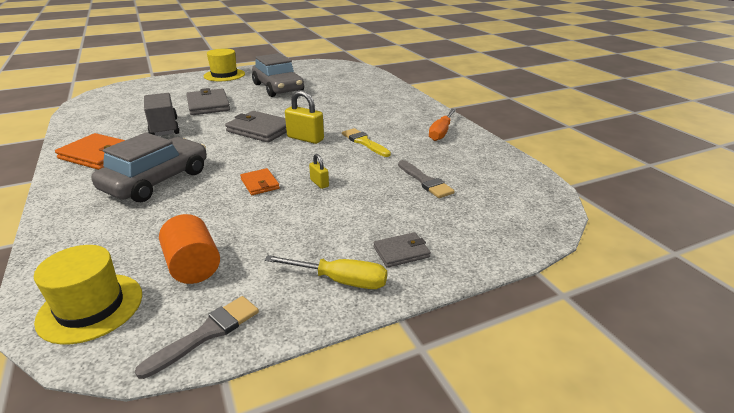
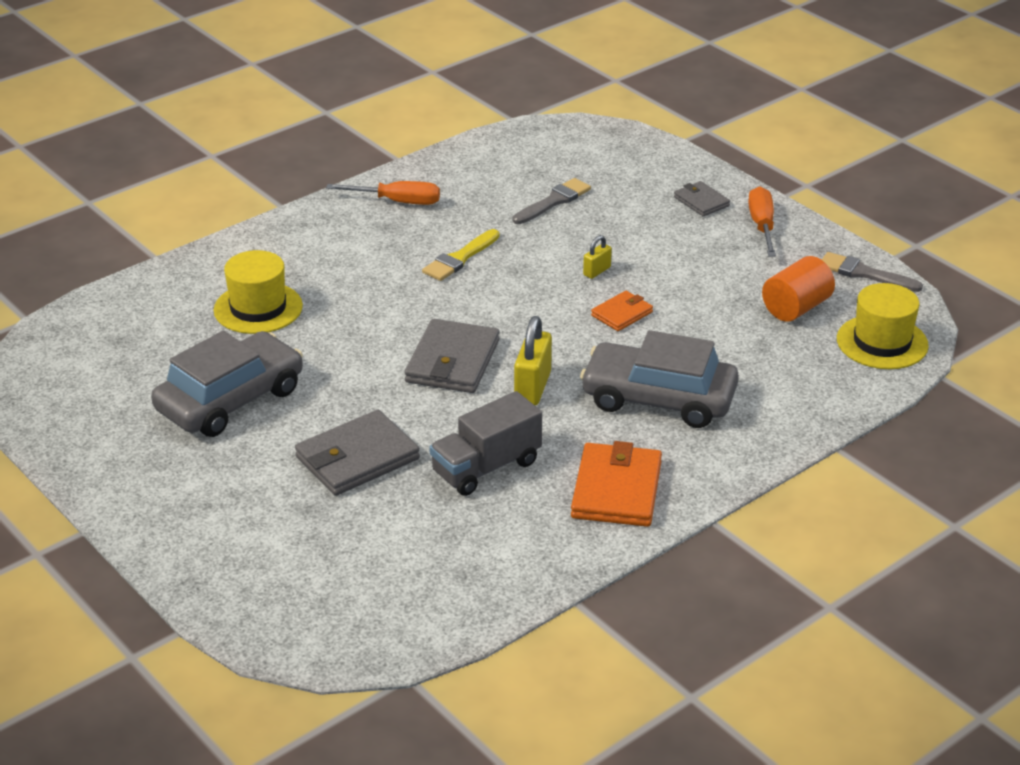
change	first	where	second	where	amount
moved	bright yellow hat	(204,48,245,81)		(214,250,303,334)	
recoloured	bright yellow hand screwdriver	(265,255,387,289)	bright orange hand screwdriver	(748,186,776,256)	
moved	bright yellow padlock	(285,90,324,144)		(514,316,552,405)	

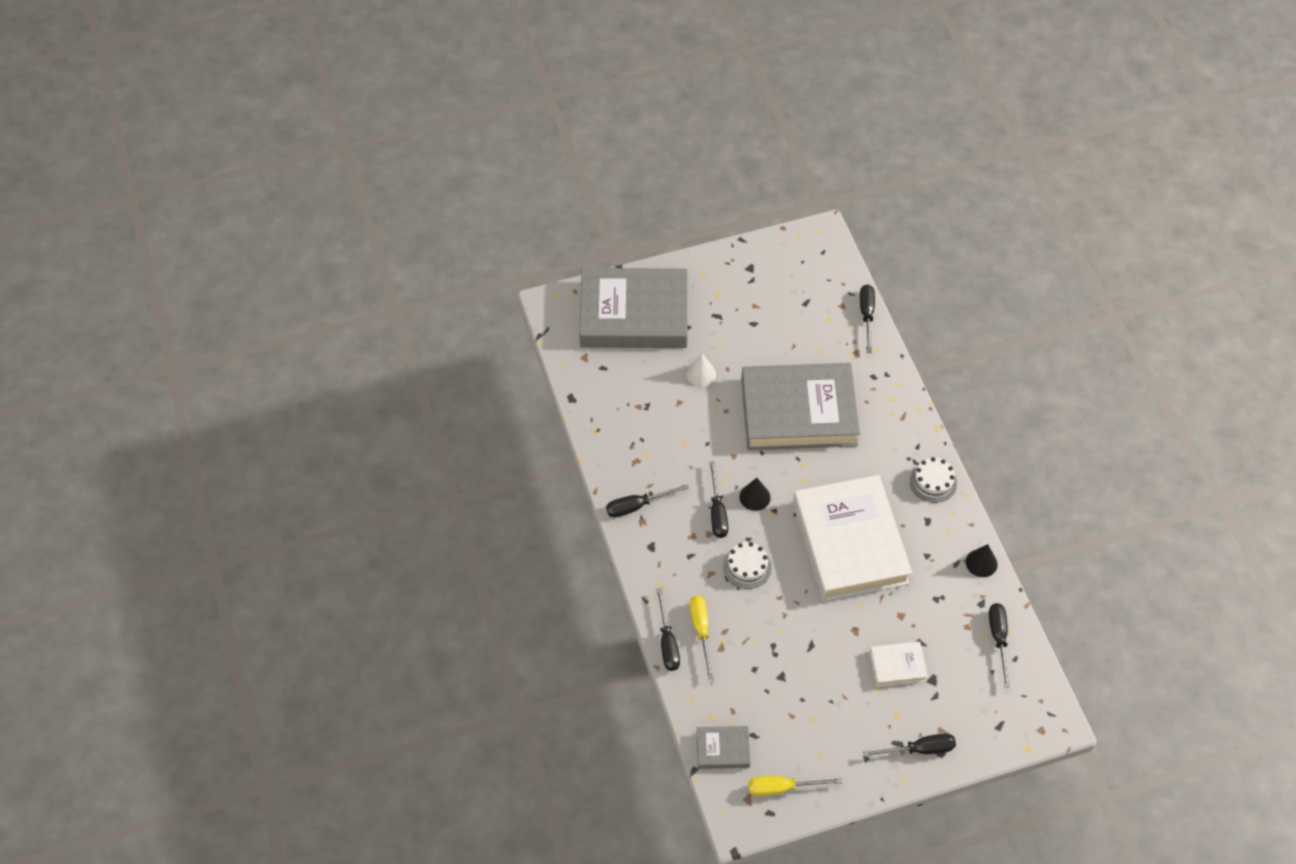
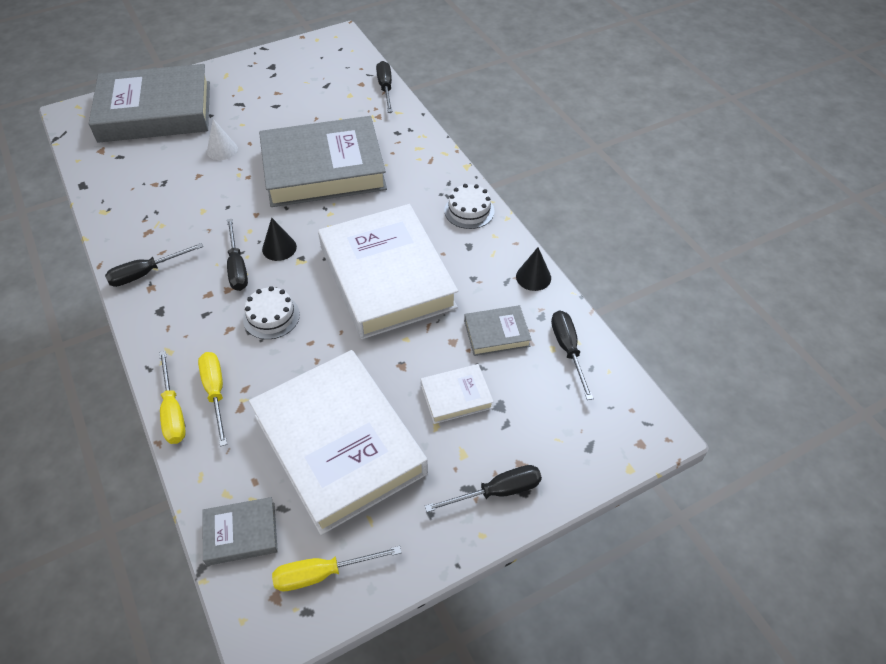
change	first	where	second	where	amount
recoloured	ebony hand screwdriver	(656,588,680,671)	bright yellow hand screwdriver	(159,351,186,444)	
added			white hardcover	(249,350,428,535)	
added			grey hardcover	(464,305,532,356)	

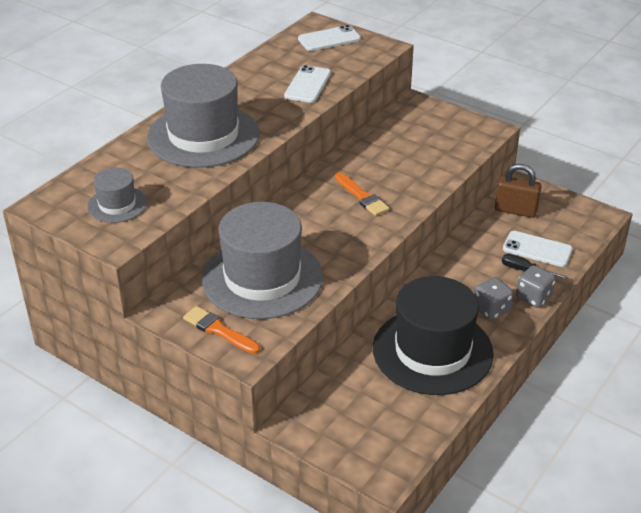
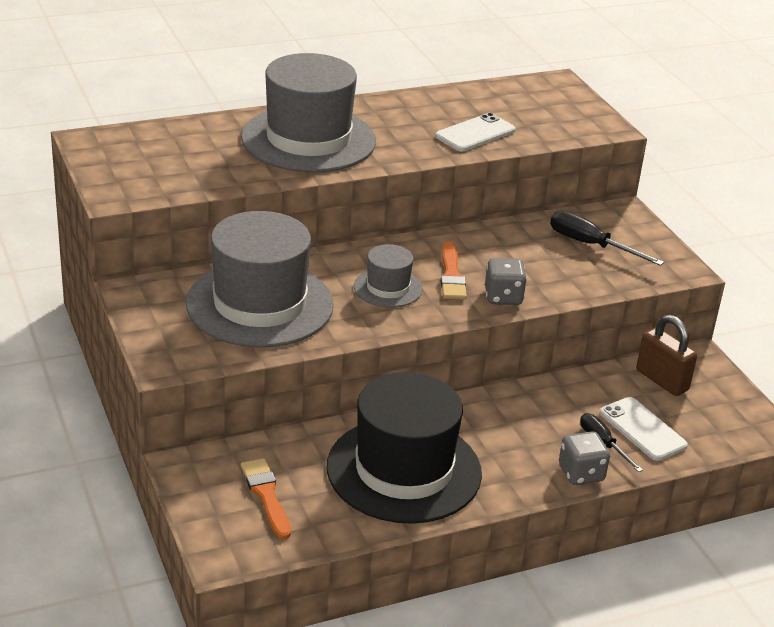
change	first	where	second	where	amount
moved	grey hat	(87,168,147,223)		(354,244,423,308)	
moved	bright orange brush	(183,306,260,354)		(241,458,291,539)	
removed	white mobile phone	(298,25,361,51)			
moved	grey dice	(474,277,513,320)		(485,258,527,305)	
added			ebony hand screwdriver	(550,211,664,266)	

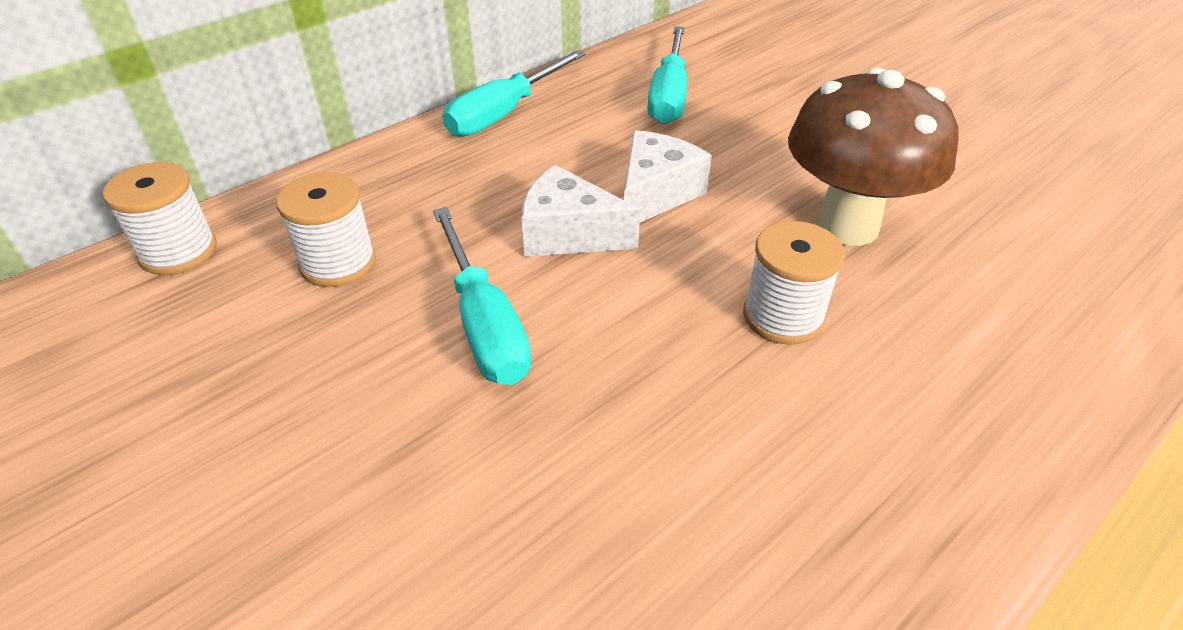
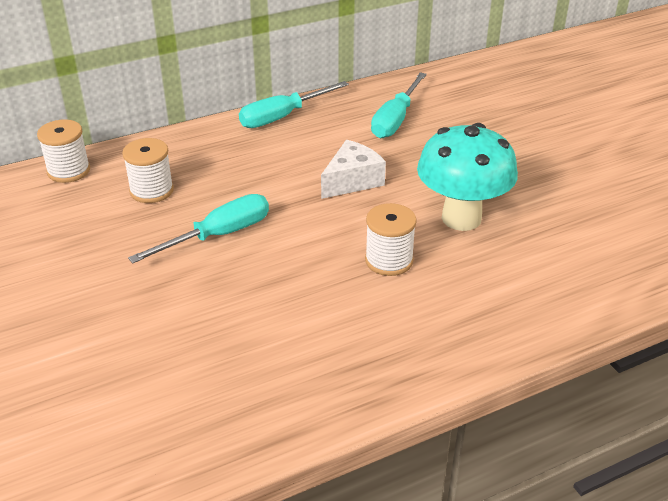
change	first	where	second	where	amount
turned	teal hand screwdriver	(433,207,531,385)		(128,194,269,263)	120 degrees counterclockwise
removed	white piece of cheese	(521,165,640,257)			
recoloured	brown toadstool	(788,68,958,246)	teal toadstool	(417,123,518,231)	

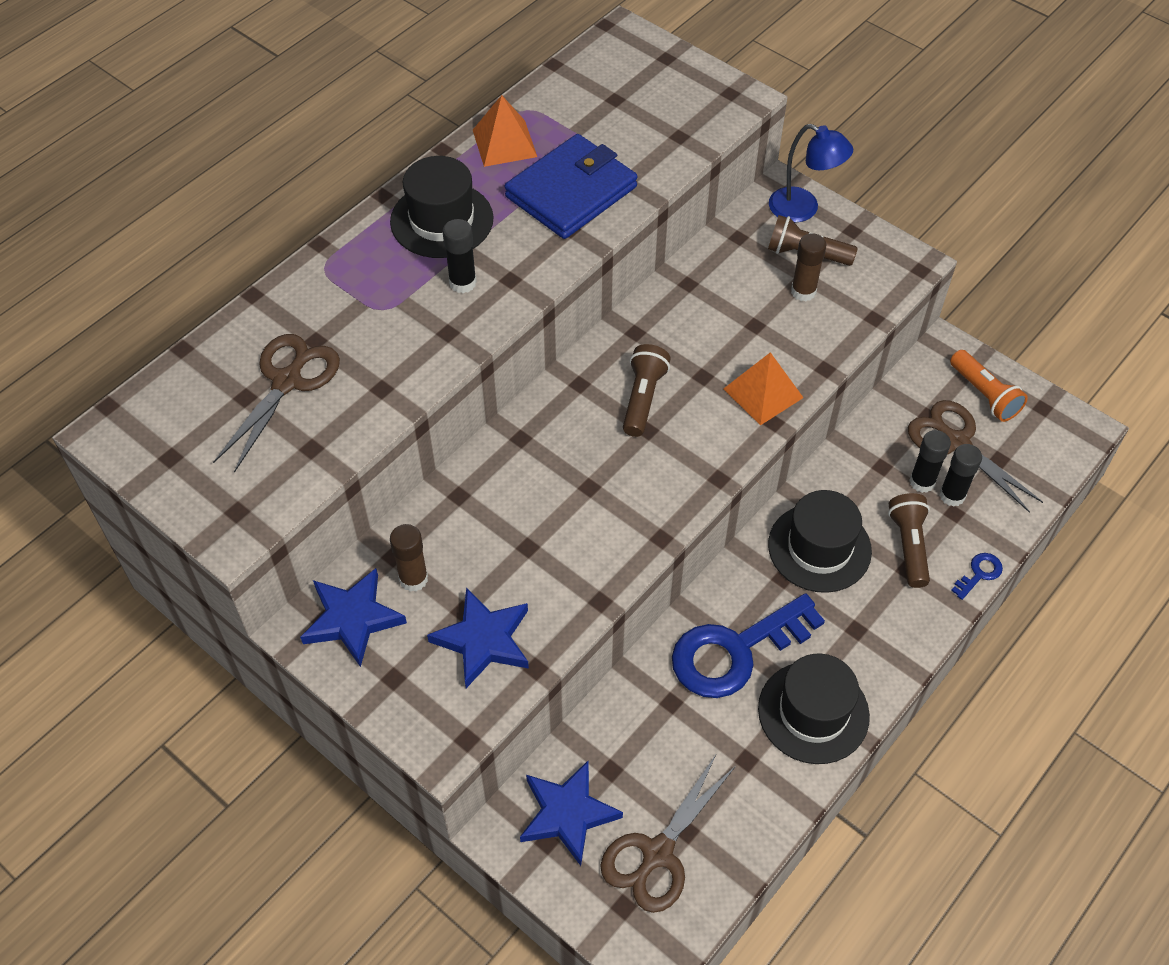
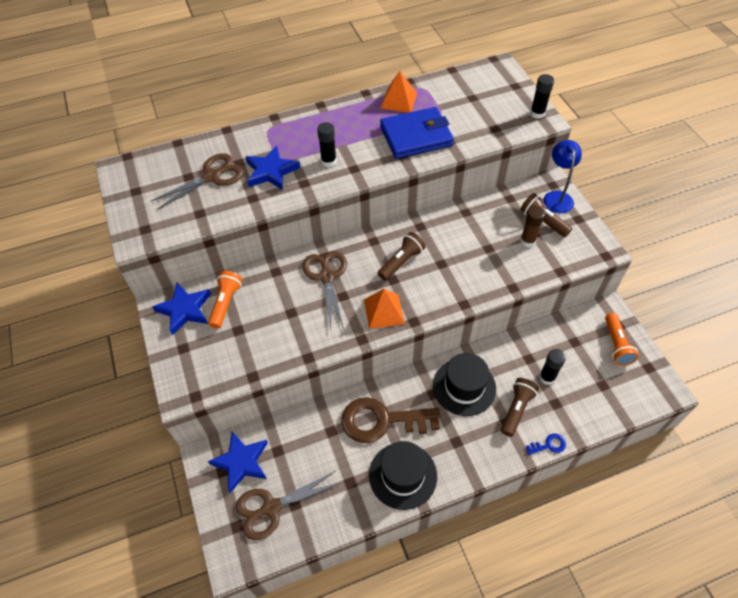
change	first	where	second	where	amount
removed	ebony hat	(390,156,494,258)			
replaced	brown glue	(390,524,428,592)	bright orange flashlight	(208,271,242,329)	
moved	blue star shape	(427,588,529,688)		(246,145,300,190)	
recoloured	blue latchkey	(672,593,825,698)	brown latchkey	(341,397,441,443)	
moved	bright orange pyramid	(723,352,804,426)		(364,289,405,329)	
turned	blue reading lamp	(769,124,853,222)		(543,140,582,214)	150 degrees counterclockwise
moved	brown scissors	(908,400,1043,513)		(302,251,347,330)	
moved	ebony glue	(939,444,982,507)		(530,74,554,119)	

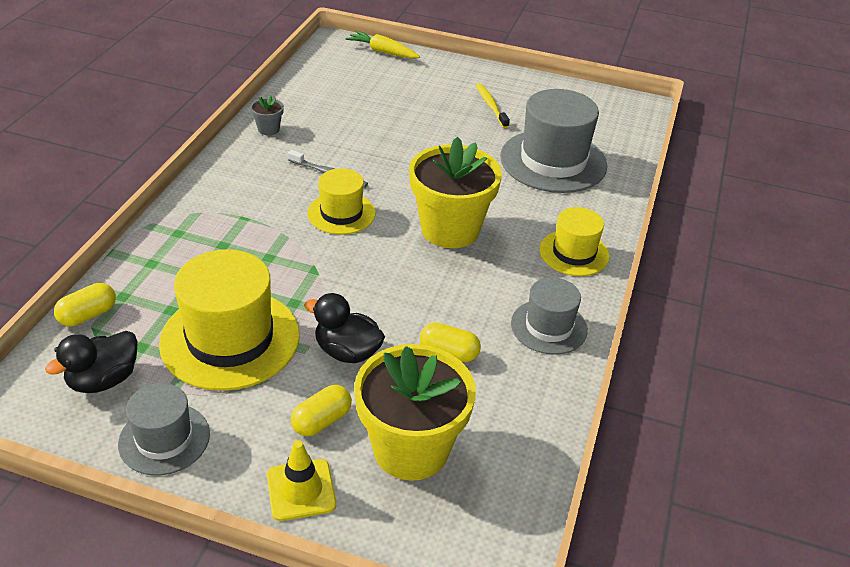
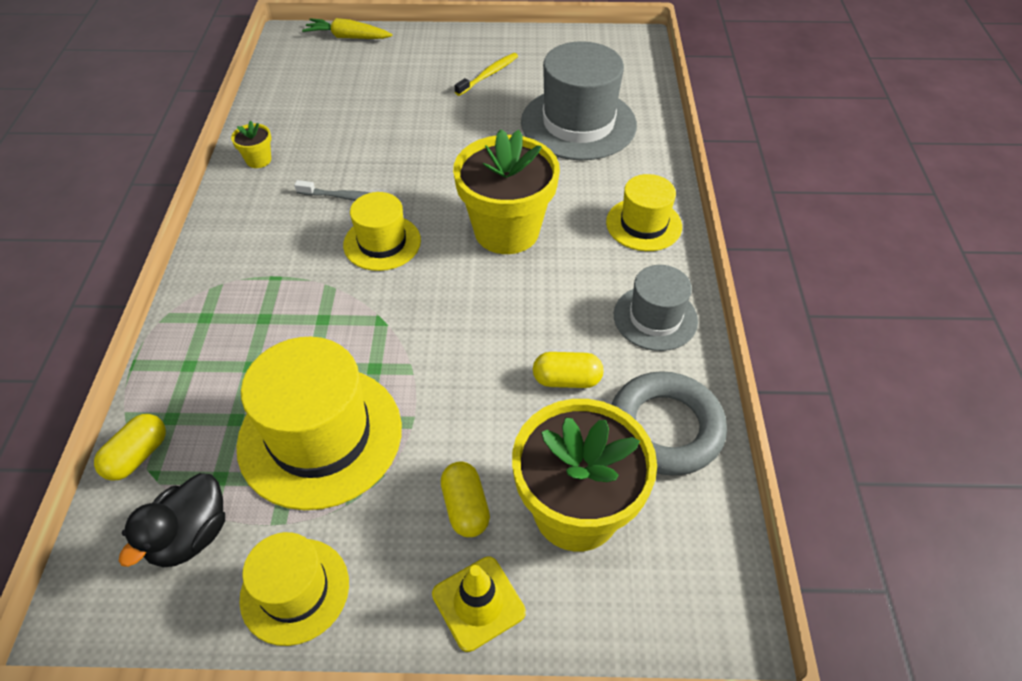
change	first	where	second	where	amount
recoloured	grey hat	(118,383,210,475)	bright yellow hat	(239,532,349,646)	
recoloured	grey plant pot	(250,95,284,135)	bright yellow plant pot	(231,121,271,168)	
turned	bright yellow pill shape	(291,385,352,436)		(441,462,490,537)	45 degrees counterclockwise
removed	ebony duck	(304,293,385,363)			
turned	bright yellow toothbrush	(476,83,510,128)		(455,53,518,96)	75 degrees clockwise
added			grey hoop	(611,371,727,476)	

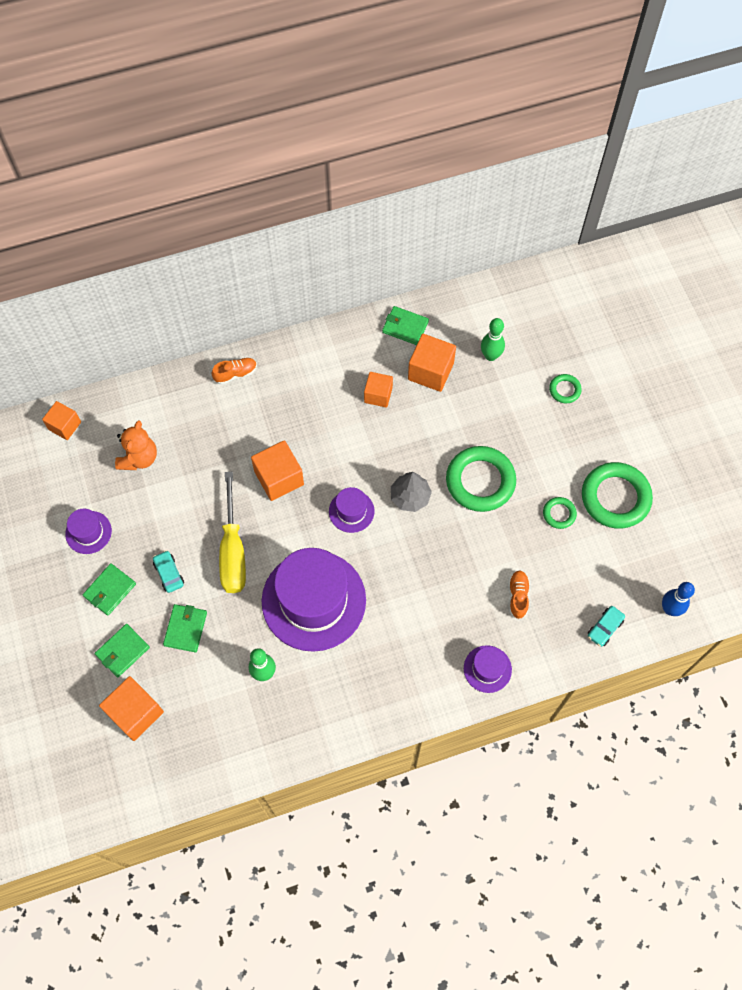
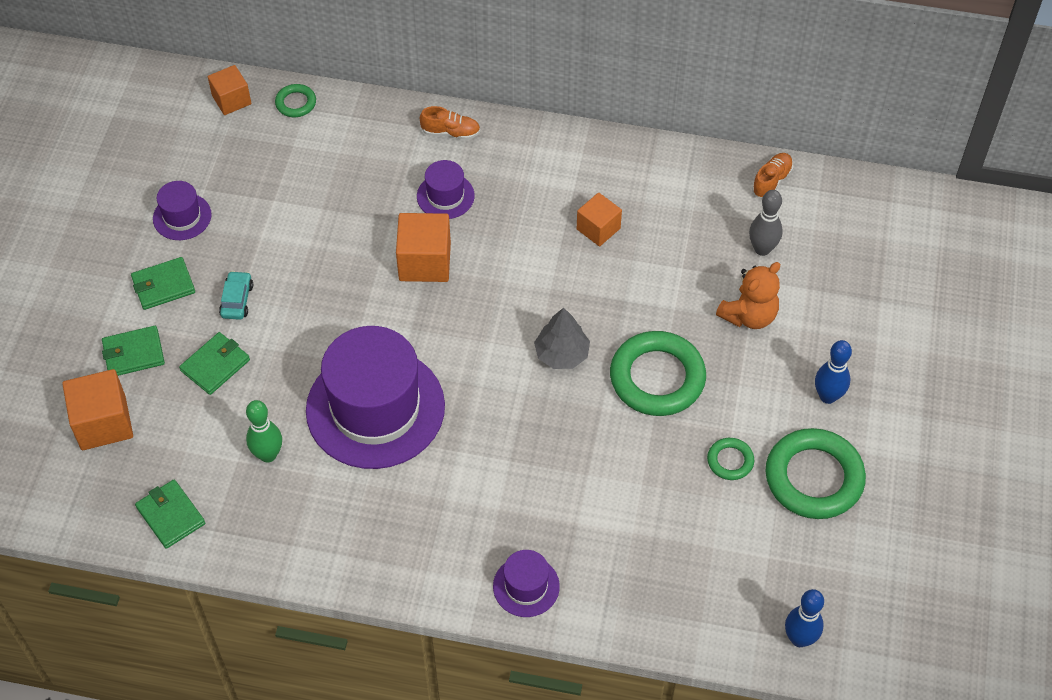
change	first	where	second	where	amount
moved	bright orange teddy	(115,420,157,470)		(716,262,780,329)	
removed	bright yellow hand screwdriver	(219,472,246,593)			
moved	purple hat	(329,487,375,533)		(417,160,475,219)	
moved	leaf-green card wallet	(382,306,429,345)		(135,480,205,549)	
removed	bright orange block	(408,334,456,392)			
recoloured	leaf-green tenpin	(481,318,505,361)	grey tenpin	(749,190,783,256)	
moved	bright orange sneaker	(509,570,530,619)		(752,153,793,198)	
moved	leaf-green hoop	(549,374,582,403)		(275,84,316,117)	
removed	teal automobile	(588,606,625,647)			
added			blue tenpin	(815,340,852,404)	

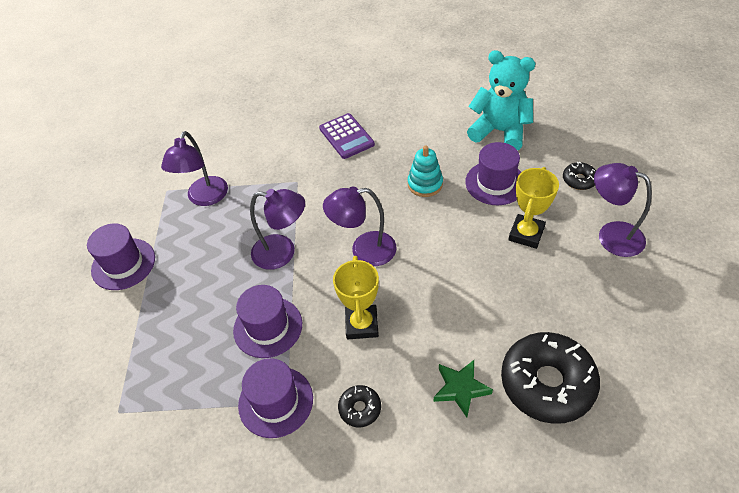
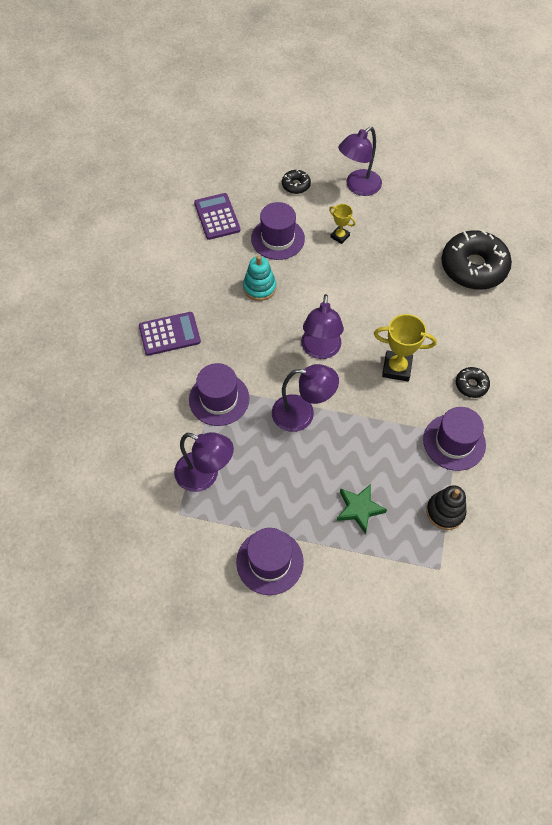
change	first	where	second	where	amount
moved	purple hat	(233,285,302,358)		(189,363,249,426)	
turned	purple reading lamp	(250,189,305,270)		(272,364,339,432)	75 degrees clockwise
moved	leaf-green star shape	(434,360,493,417)		(337,484,387,534)	
replaced	teal teddy	(467,50,535,151)	purple adding machine	(194,193,240,240)	
resized	bright yellow trophy	(508,167,559,249)		(329,204,356,244)	x0.58
added			ebony ring stacker	(426,485,467,530)	

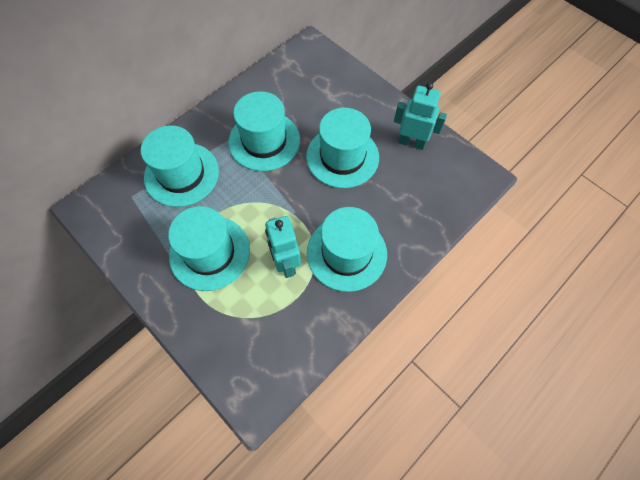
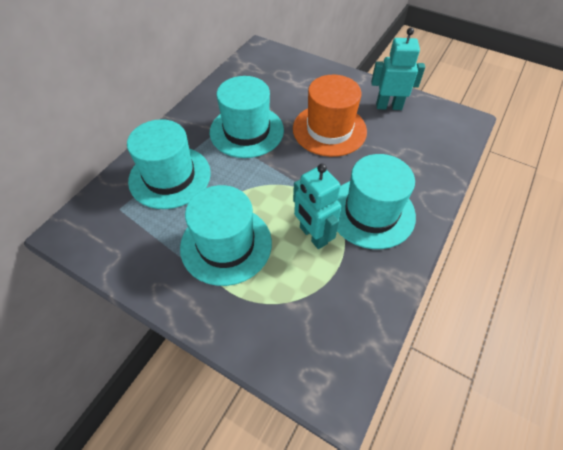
change	first	where	second	where	amount
recoloured	teal hat	(306,108,379,188)	bright orange hat	(293,75,367,157)	

